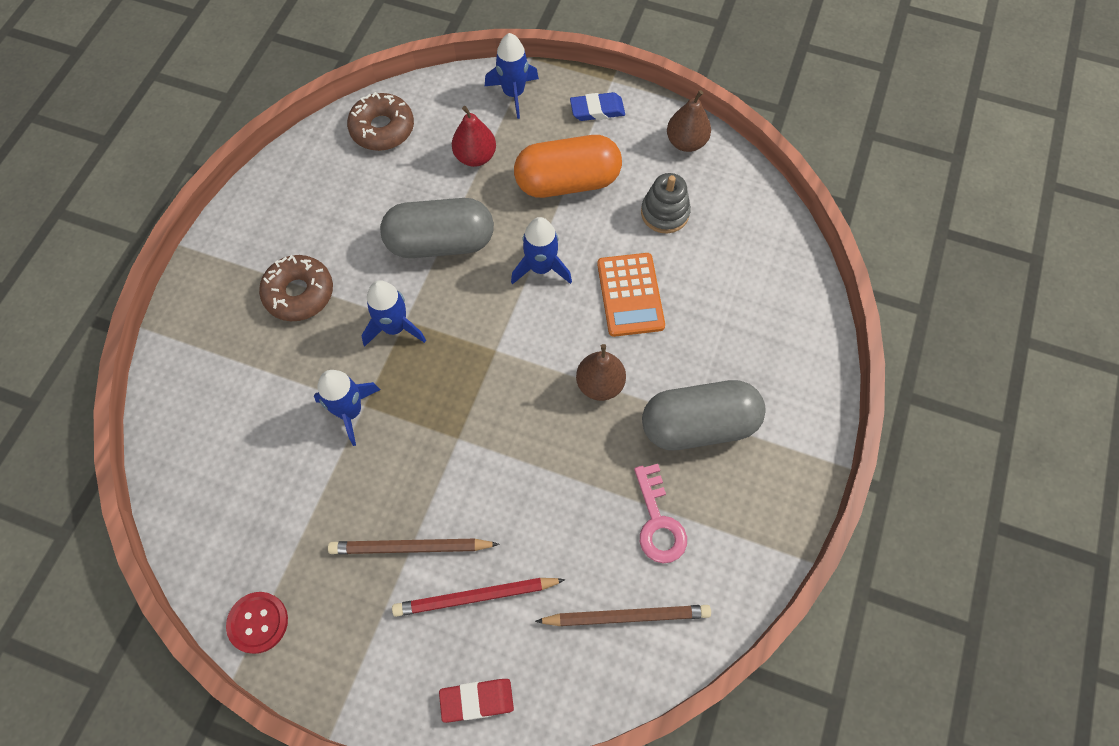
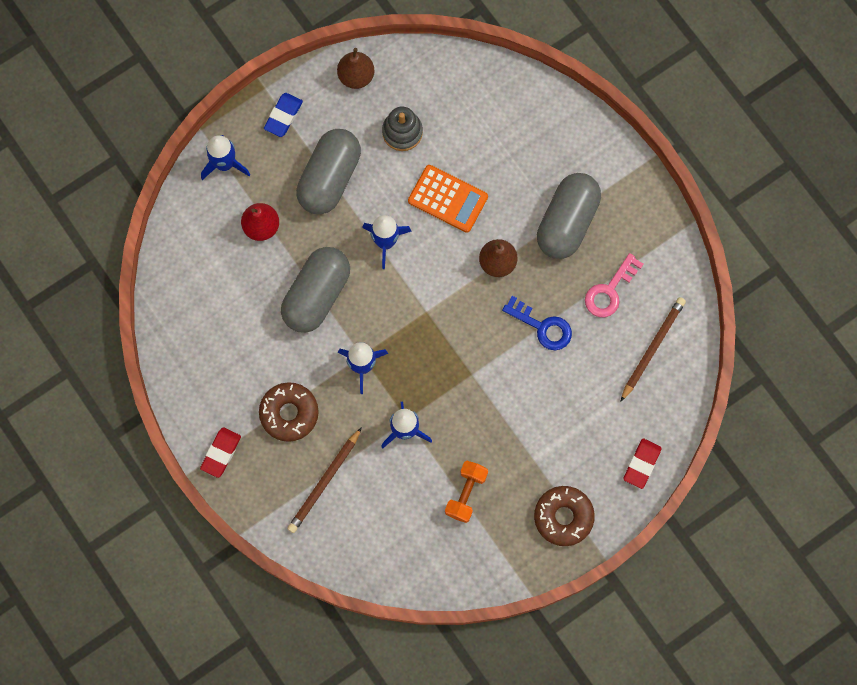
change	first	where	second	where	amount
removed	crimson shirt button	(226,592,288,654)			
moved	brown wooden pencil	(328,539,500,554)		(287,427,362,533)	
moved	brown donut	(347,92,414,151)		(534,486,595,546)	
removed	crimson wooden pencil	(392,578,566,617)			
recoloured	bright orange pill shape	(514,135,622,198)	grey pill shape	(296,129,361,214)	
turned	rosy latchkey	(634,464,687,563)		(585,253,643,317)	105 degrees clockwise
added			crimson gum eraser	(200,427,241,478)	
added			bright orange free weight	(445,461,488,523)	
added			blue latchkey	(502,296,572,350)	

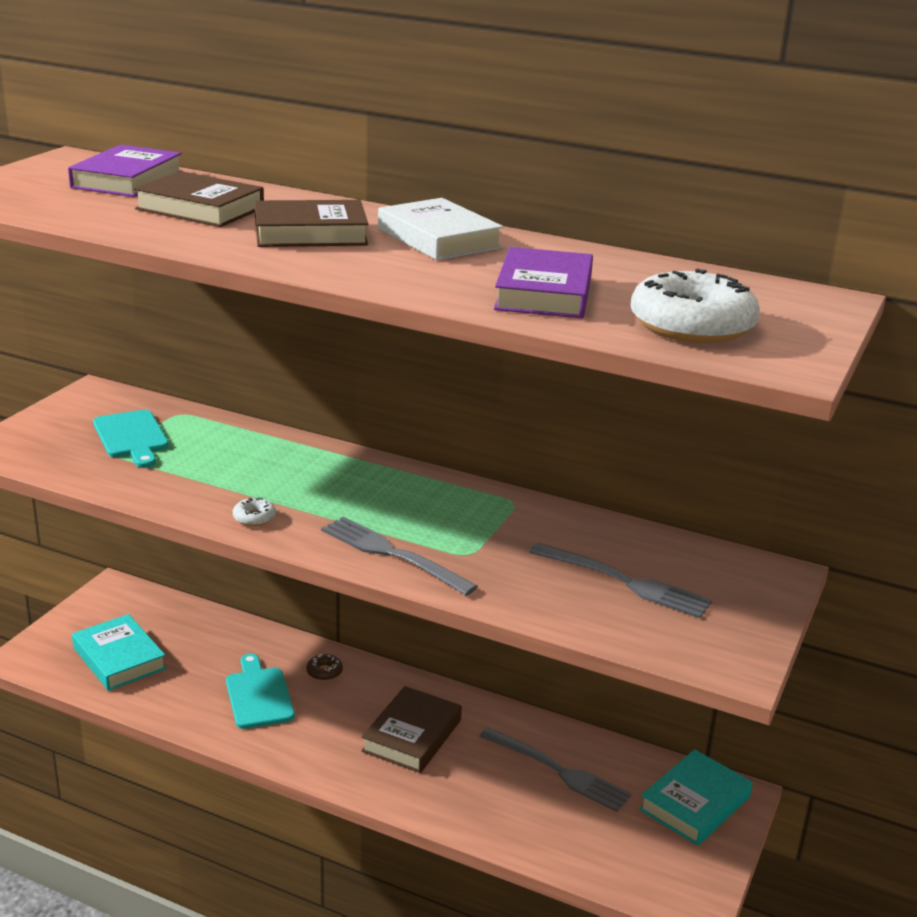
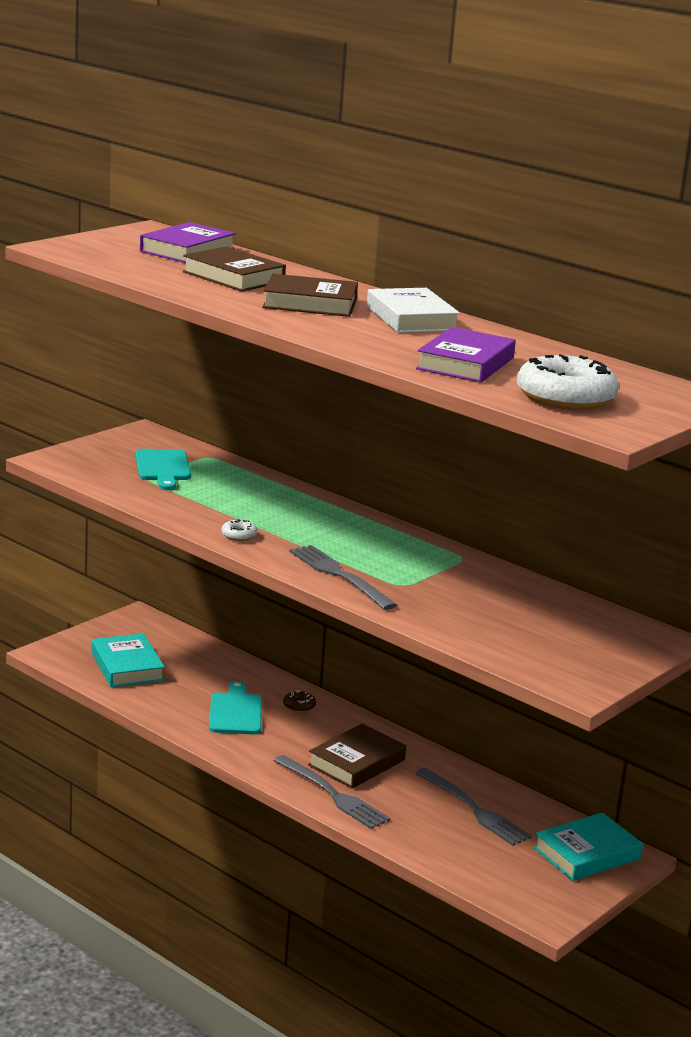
change	first	where	second	where	amount
moved	grey dinner fork	(530,543,713,618)		(274,755,390,829)	

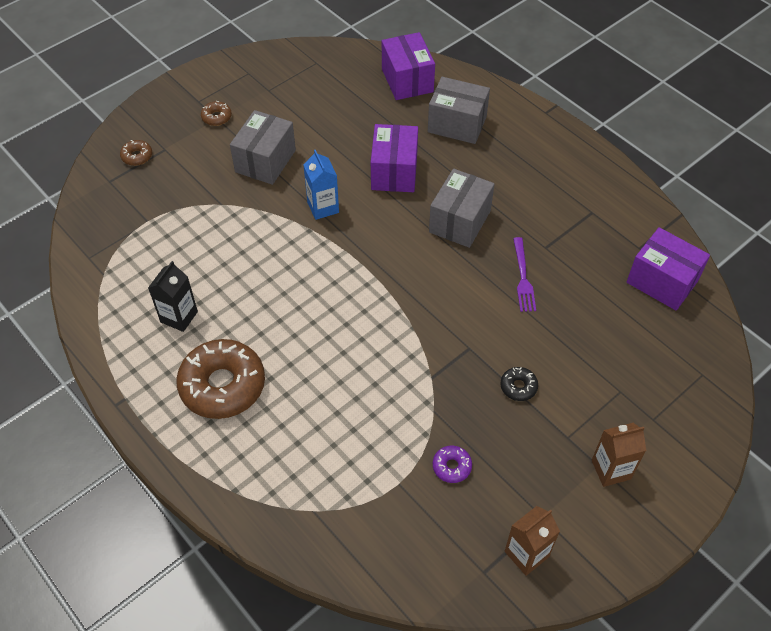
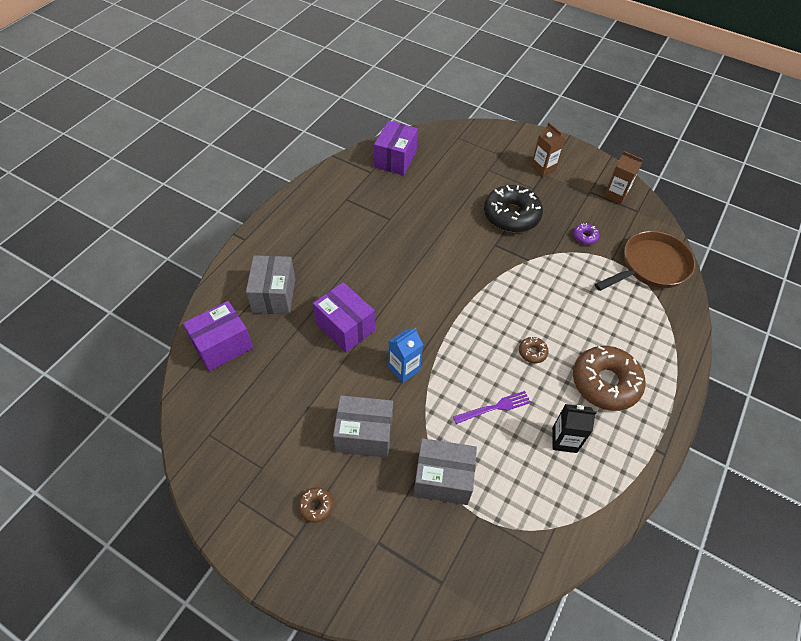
change	first	where	second	where	amount
moved	brown donut	(120,140,152,166)		(519,337,549,363)	
turned	purple parcel	(371,124,418,192)		(313,282,375,352)	60 degrees clockwise
moved	grey parcel	(429,169,495,248)		(413,438,477,505)	
resized	ebony donut	(500,367,538,401)		(484,185,543,233)	x2.31
moved	purple dinner fork	(513,237,536,312)		(453,391,531,424)	
added			brown skillet	(595,231,696,291)	

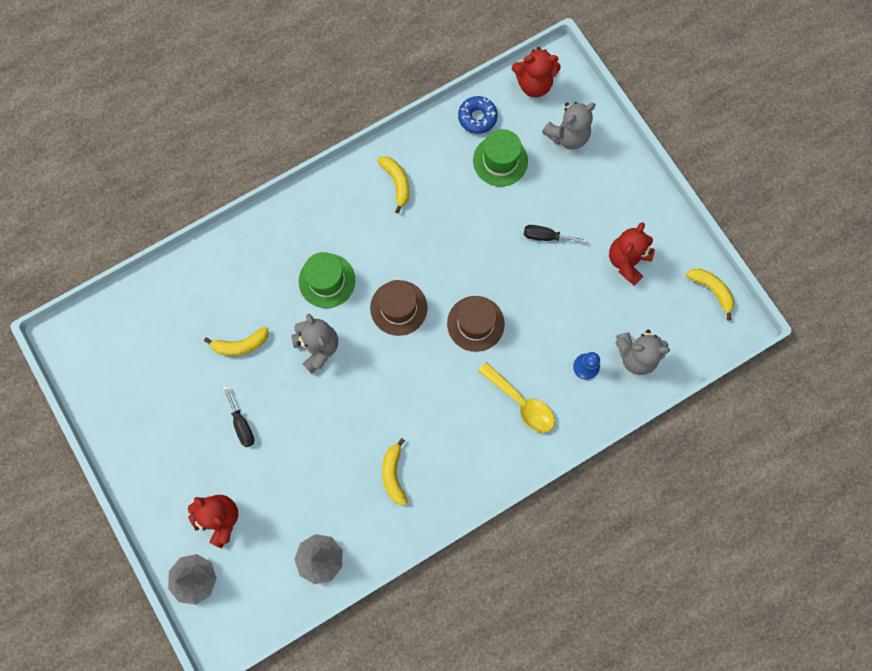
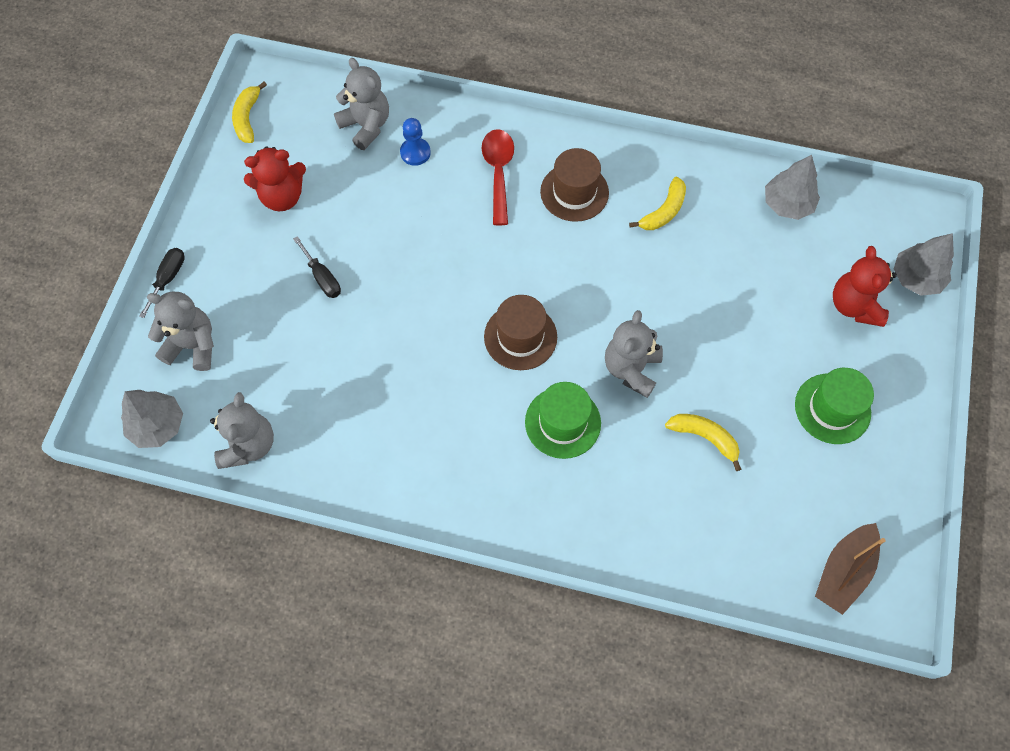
change	first	where	second	where	amount
moved	ebony hand screwdriver	(222,385,254,447)		(139,248,185,318)	
removed	bright yellow banana fruit	(377,156,410,213)			
moved	brown hat	(447,296,505,352)		(540,148,609,222)	
replaced	blue donut	(458,96,498,134)	grey teddy	(210,392,274,469)	
moved	leaf-green hat	(473,129,528,186)		(795,368,874,444)	
recoloured	bright yellow teaspoon	(478,362,555,433)	crimson teaspoon	(482,129,514,225)	
replaced	crimson teddy	(512,47,561,98)	grey fir tree	(121,390,183,448)	
added			brown boat	(815,523,886,615)	

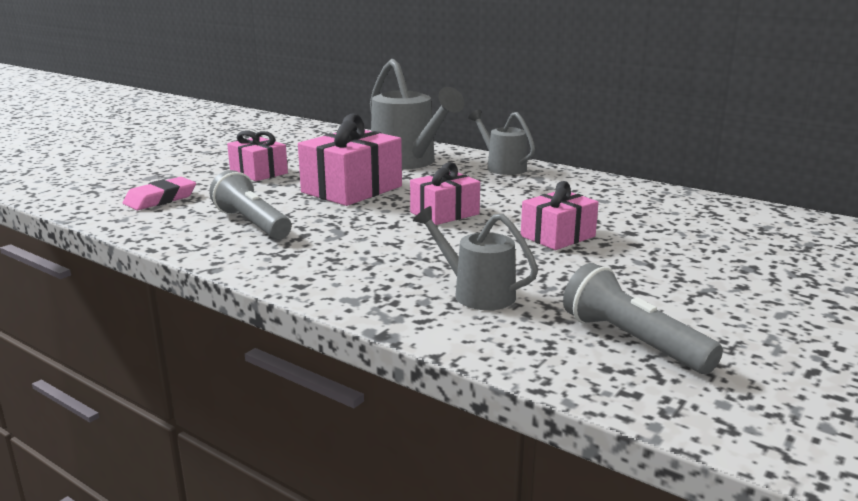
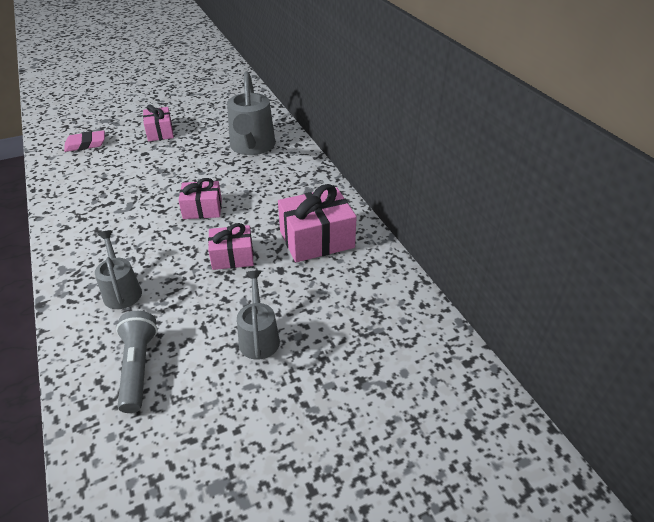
change	first	where	second	where	amount
removed	grey flashlight	(209,170,291,239)			
moved	rosy present	(298,114,402,206)		(278,184,357,262)	
moved	grey watering pot	(468,110,535,175)		(237,271,280,360)	

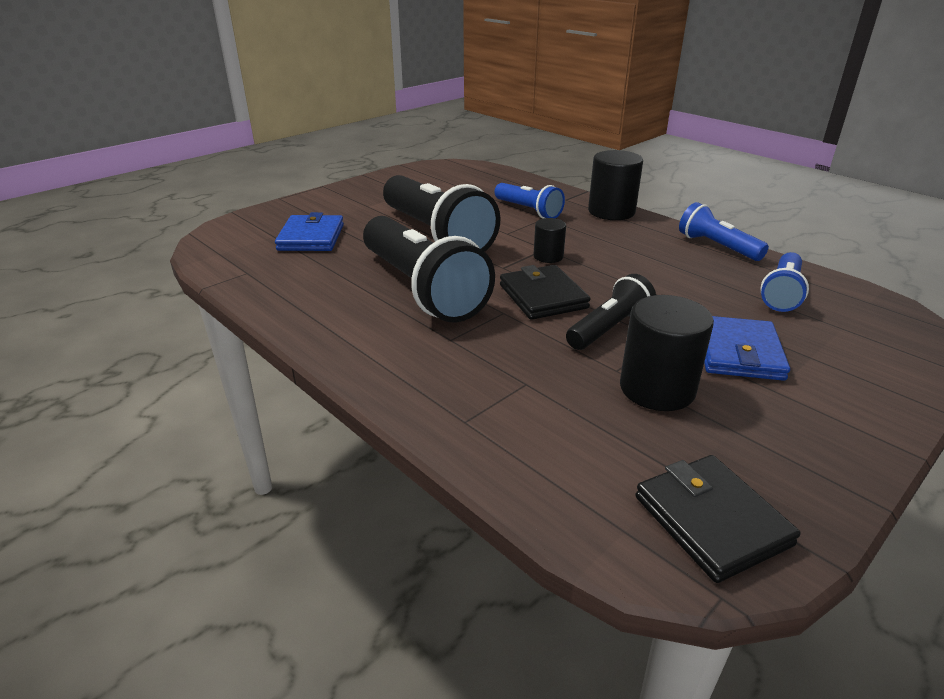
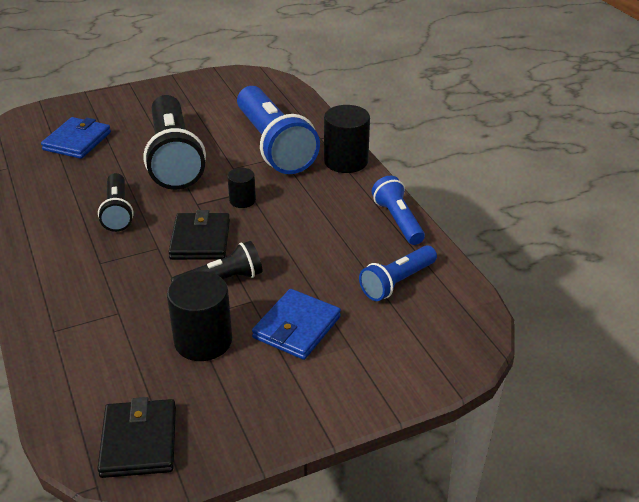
change	first	where	second	where	amount
resized	ebony flashlight	(363,216,495,323)		(98,173,134,232)	x0.53
resized	blue flashlight	(494,183,565,218)		(237,86,320,174)	x1.89

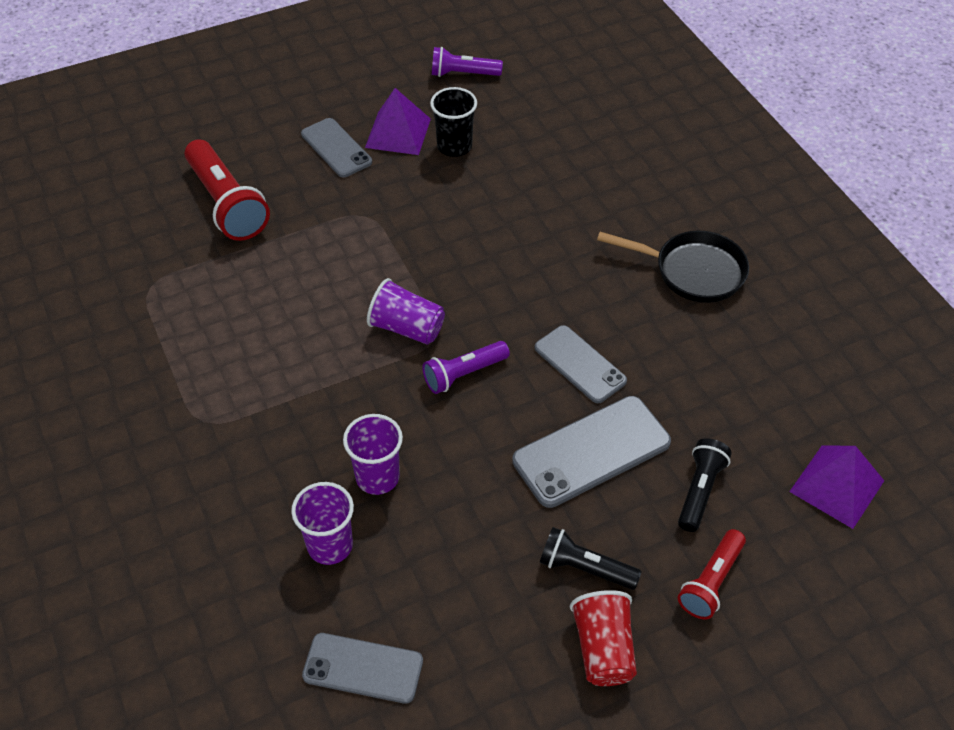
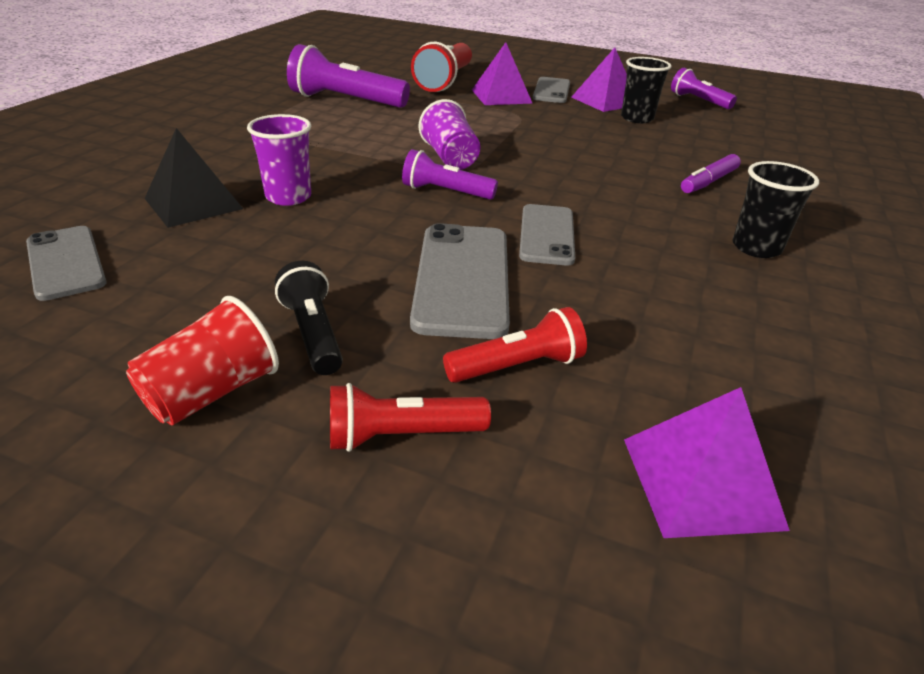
change	first	where	second	where	amount
replaced	purple beaker	(291,482,354,565)	ebony pyramid	(144,128,243,228)	
turned	grey mobile phone	(512,396,671,508)		(410,223,510,339)	75 degrees clockwise
replaced	ebony skillet	(597,231,749,303)	ebony beaker	(733,161,819,258)	
recoloured	ebony flashlight	(678,438,732,532)	crimson flashlight	(443,307,587,383)	
added			purple flashlight	(287,44,410,108)	
added			purple pyramid	(472,42,533,105)	
added			purple marker pen	(681,154,741,193)	

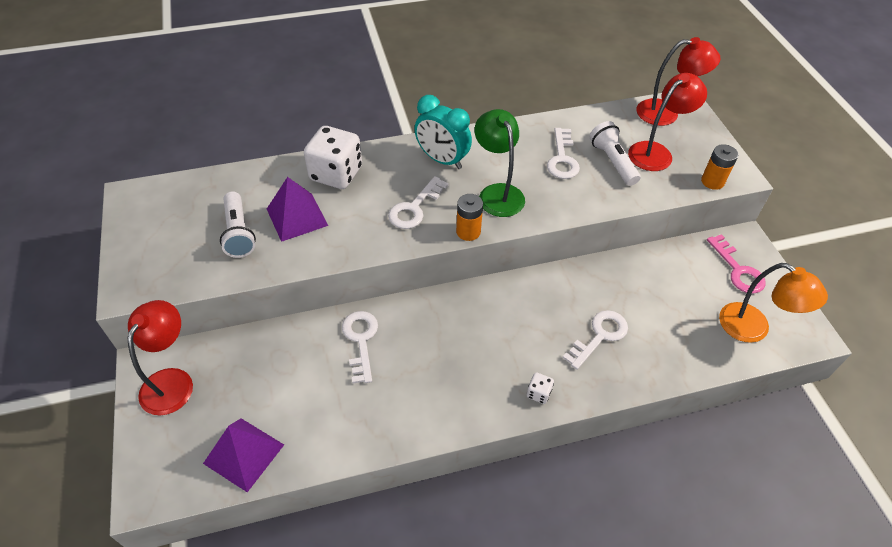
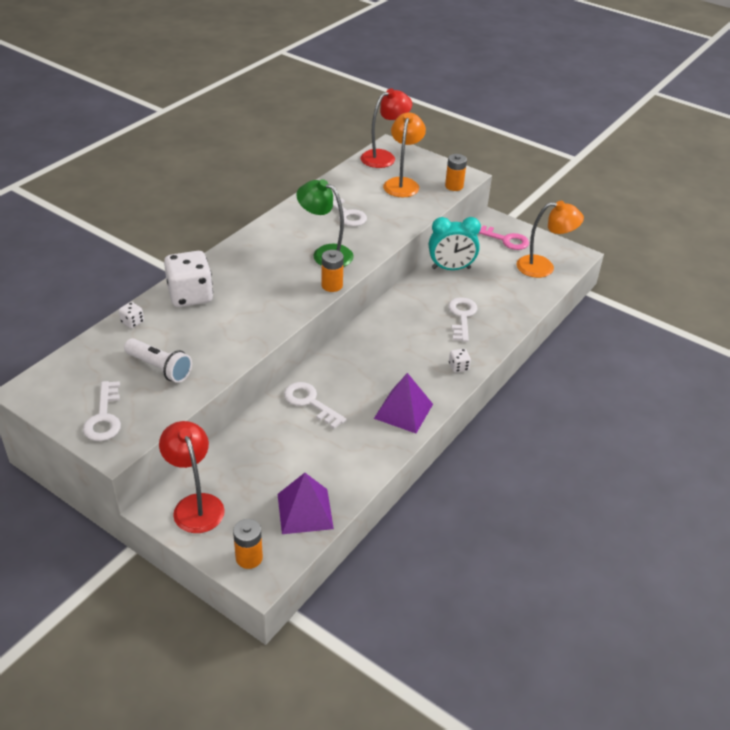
change	first	where	second	where	amount
moved	purple pyramid	(267,177,328,242)		(374,373,433,433)	
moved	white latchkey	(388,176,448,229)		(83,381,121,441)	
moved	teal bedside clock	(414,95,472,169)		(429,217,481,270)	
removed	white flashlight	(590,121,641,186)			
recoloured	crimson reading lamp	(628,73,707,171)	bright orange reading lamp	(383,113,426,197)	
added			white dice	(118,302,144,329)	
added			bright orange battery	(233,519,263,569)	

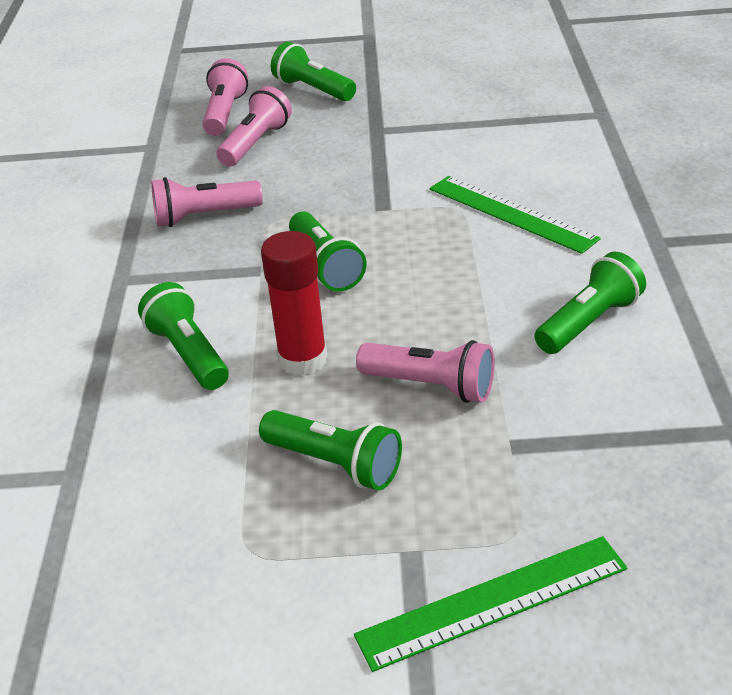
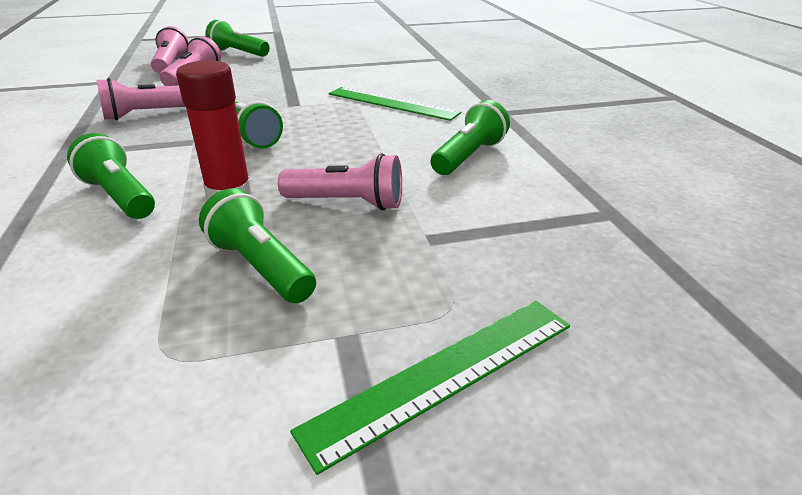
change	first	where	second	where	amount
turned	leaf-green flashlight	(259,410,402,490)		(199,188,316,303)	150 degrees counterclockwise

